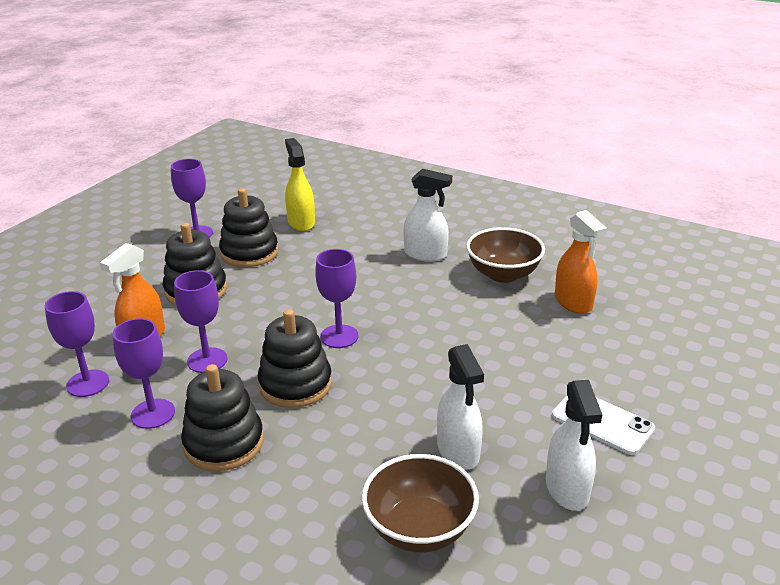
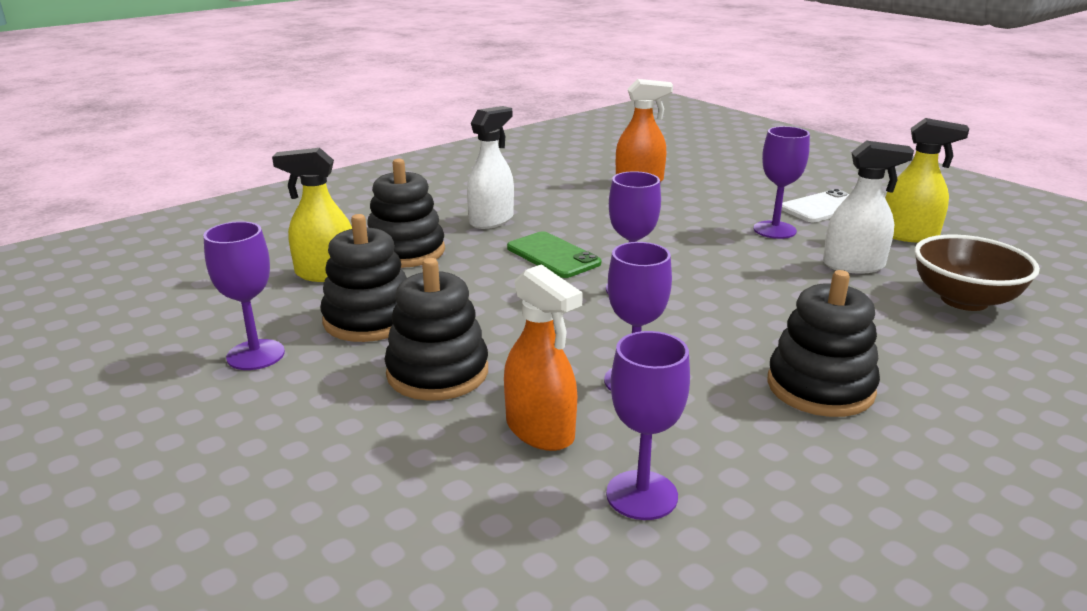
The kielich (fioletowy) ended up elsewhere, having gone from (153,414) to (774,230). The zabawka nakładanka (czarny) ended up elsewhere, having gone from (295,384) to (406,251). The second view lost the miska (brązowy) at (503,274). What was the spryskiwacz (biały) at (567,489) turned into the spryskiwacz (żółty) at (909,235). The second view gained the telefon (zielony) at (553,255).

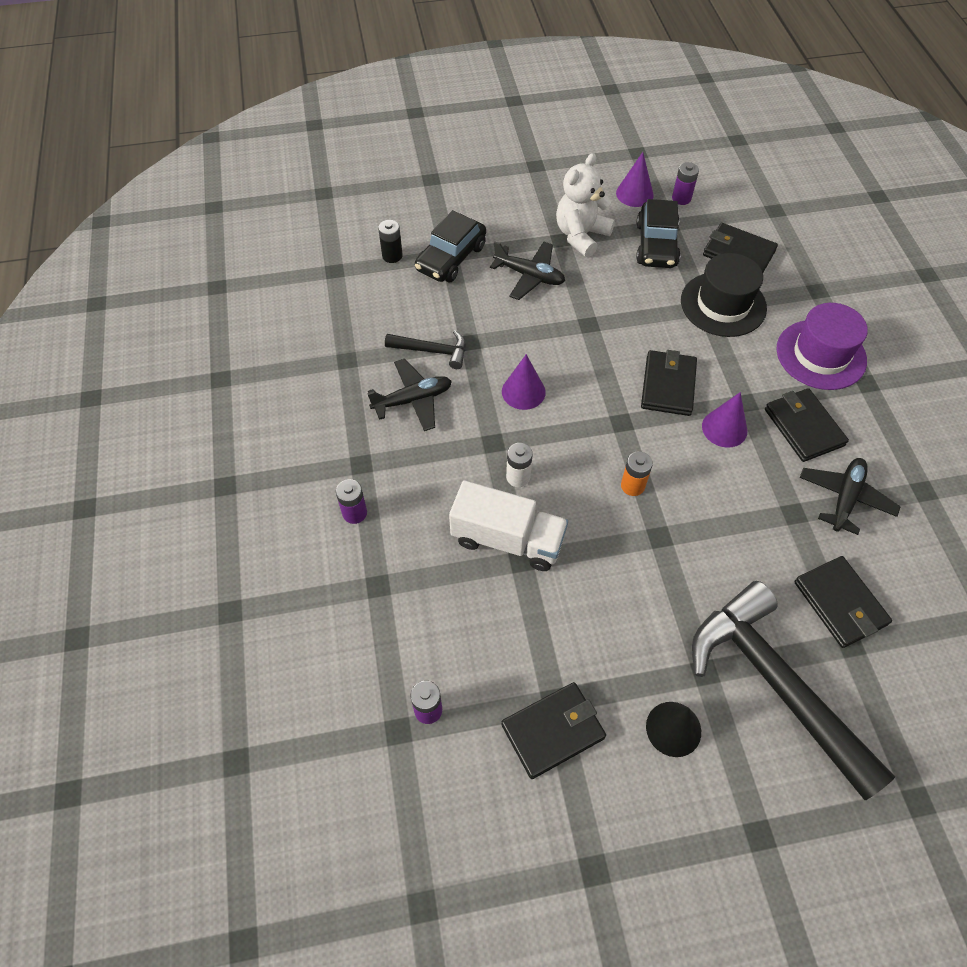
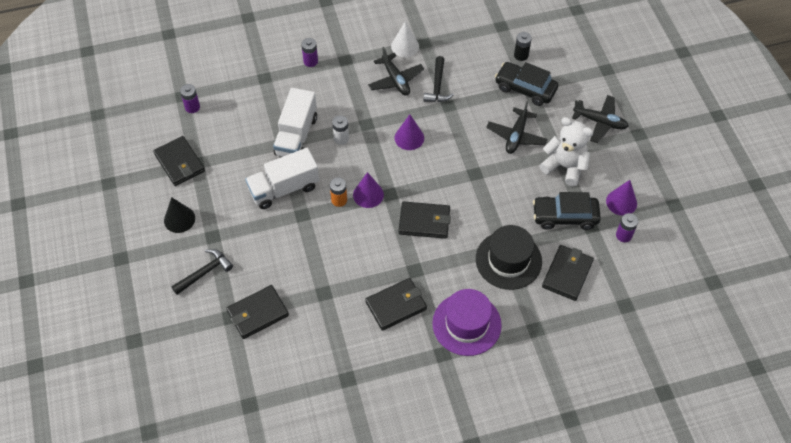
The size of the młotek (czarny) at (776,684) changed by a factor of 0.47. The stożek (fioletowy) ended up elsewhere, having gone from (724,428) to (368,194). The samolot (czarny) ended up elsewhere, having gone from (845,498) to (600,122). The second view gained the ciężarówka (biały) at (284,188). The second view gained the stożek (biały) at (405,46).

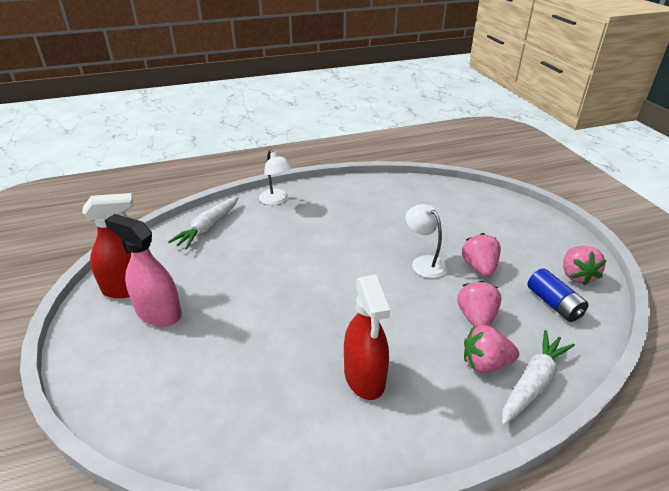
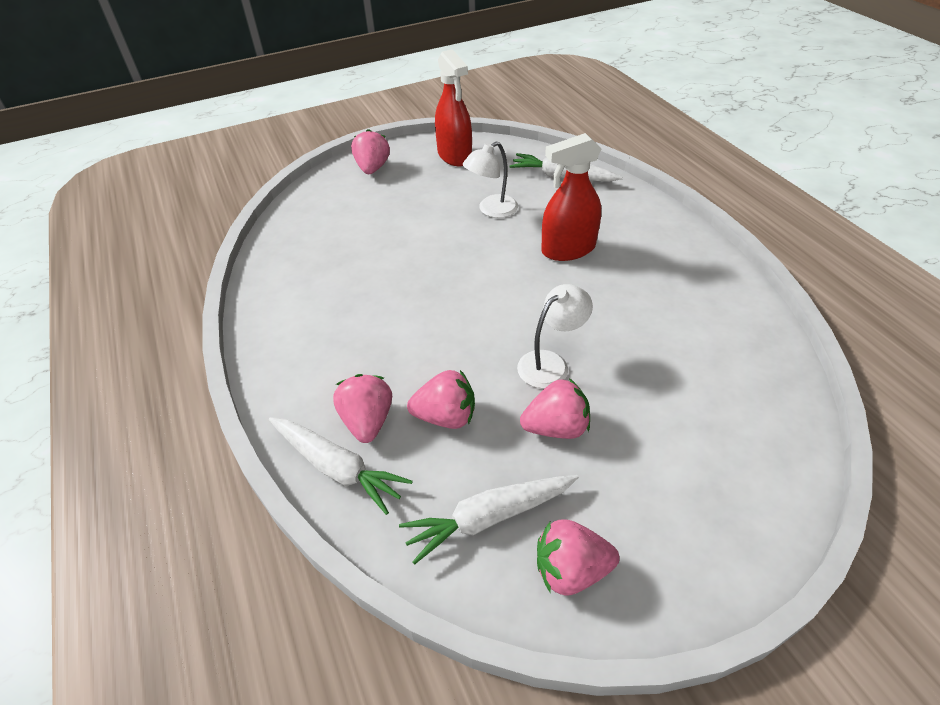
The second view lost the spryskiwacz (różowy) at (159,313). The lampka (biały) ended up elsewhere, having gone from (276,200) to (491,210). The spryskiwacz (czerwony) ended up elsewhere, having gone from (364,377) to (568,249). Where the bateria (niebieski) stood at (553,304), the marchewka (biały) came to stand at (489,518). The second view gained the truskawka (różowy) at (372,168).

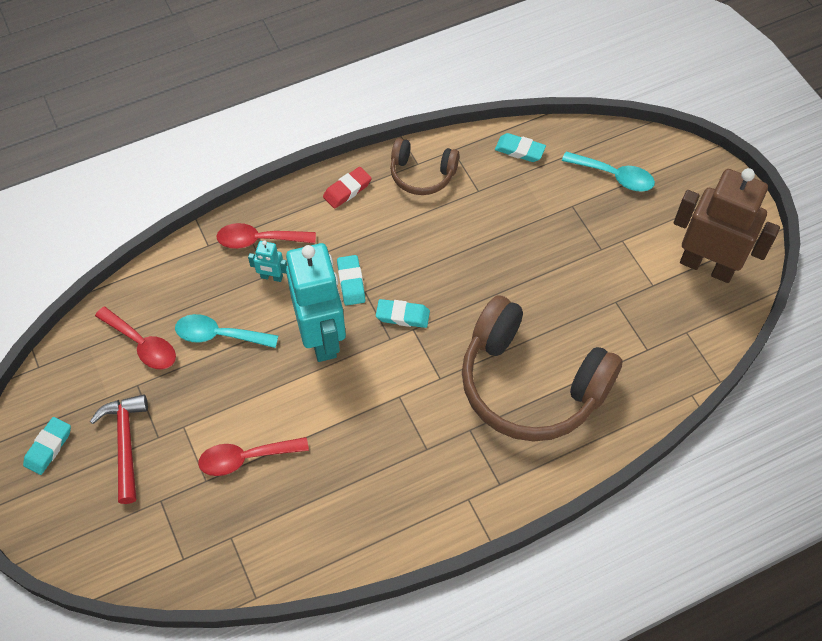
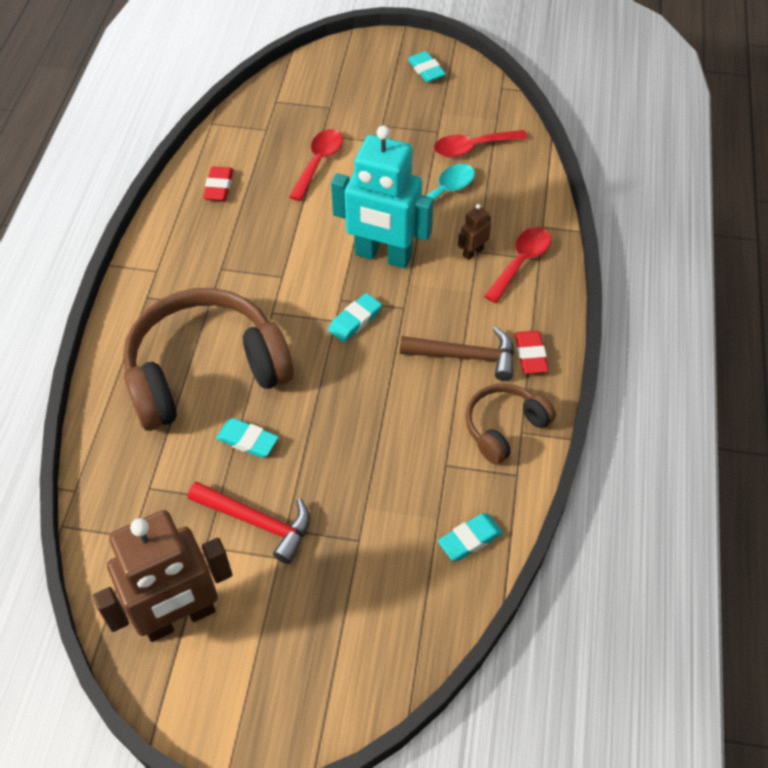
The młotek (czerwony) ended up elsewhere, having gone from (125,443) to (258,522). What was the robot (turkusowy) at (271,277) turned into the robot (brązowy) at (473,252). The gumka do mazania (turkusowy) ended up elsewhere, having gone from (351,282) to (247,440). The second view lost the łyżka (turkusowy) at (614,176). The second view gained the gumka do mazania (czerwony) at (219,187). The second view gained the młotek (brązowy) at (466,356).

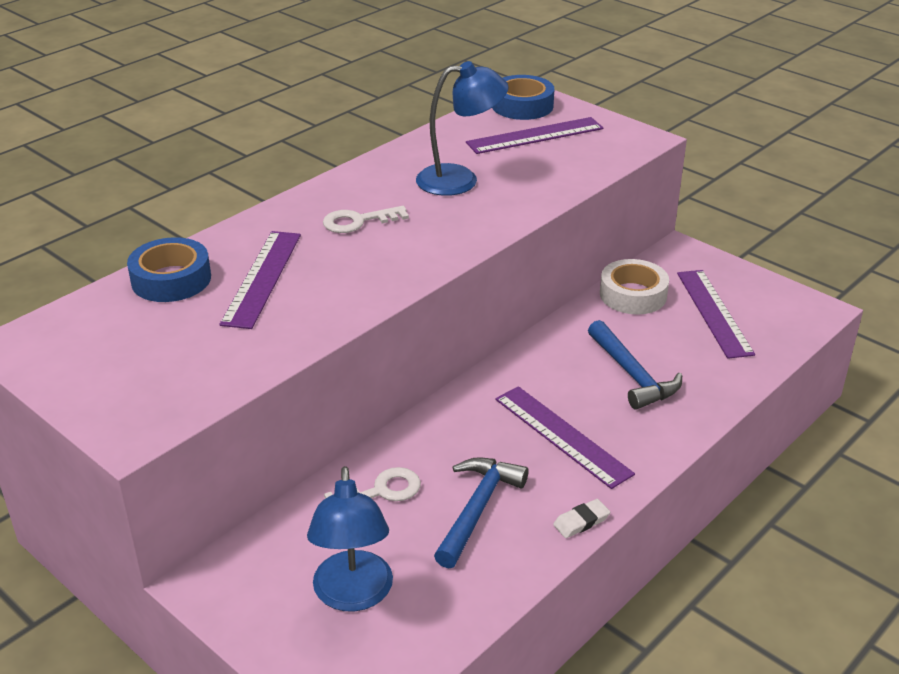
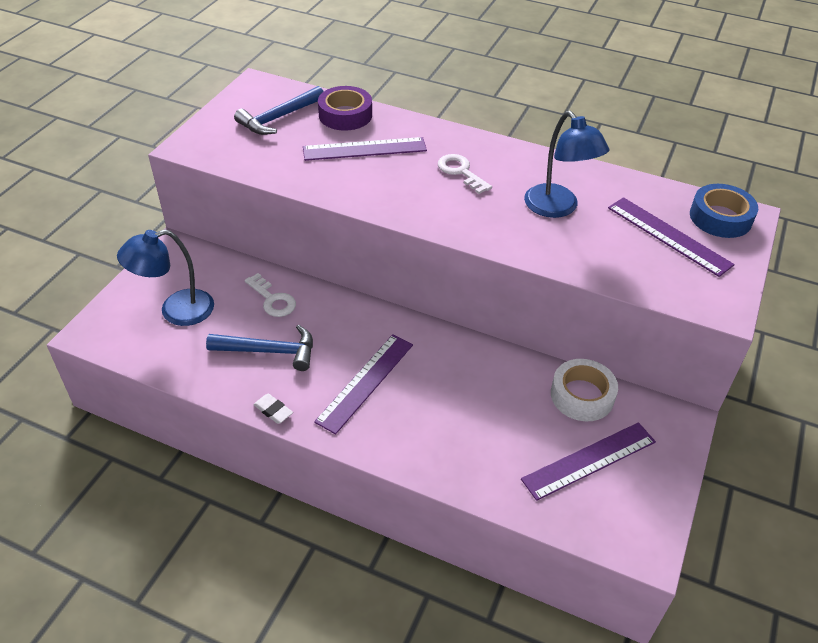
What was the taśma klejąca (niebieski) at (171,279) turned into the taśma klejąca (fioletowy) at (345,115). The młotek (niebieski) ended up elsewhere, having gone from (632,375) to (279,118).

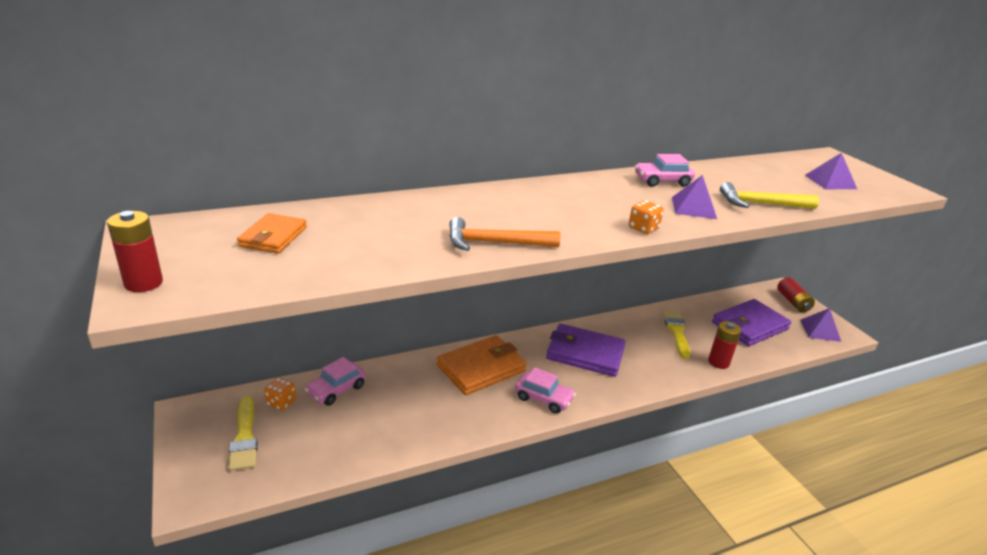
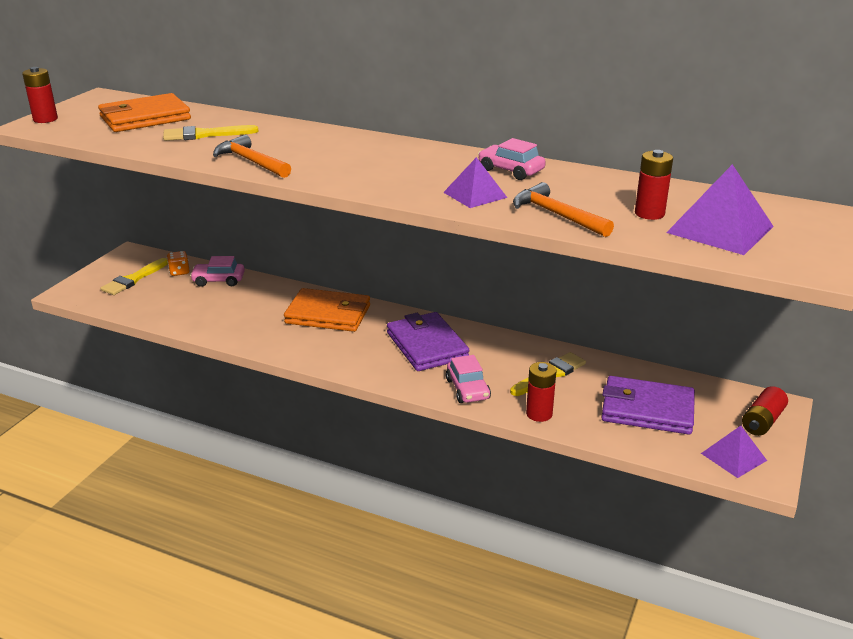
The size of the portfel (pomarańczowy) at (273,237) changed by a factor of 1.67. The samochód (różowy) ended up elsewhere, having gone from (543,398) to (467,389). The second view lost the kostka do gry (pomarańczowy) at (643,228). What was the młotek (żółty) at (761,204) turned into the młotek (pomarańczowy) at (557,215). The size of the piramida (fioletowy) at (830,182) changed by a factor of 1.60. The second view gained the pędzel (żółty) at (205,135). The second view gained the bateria (czerwony) at (649,213).

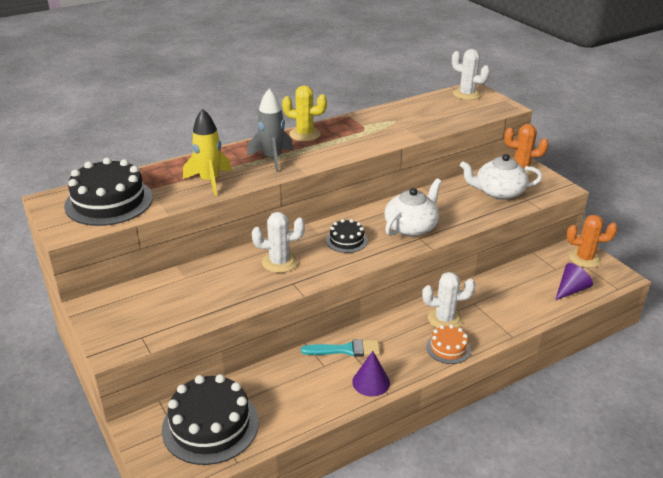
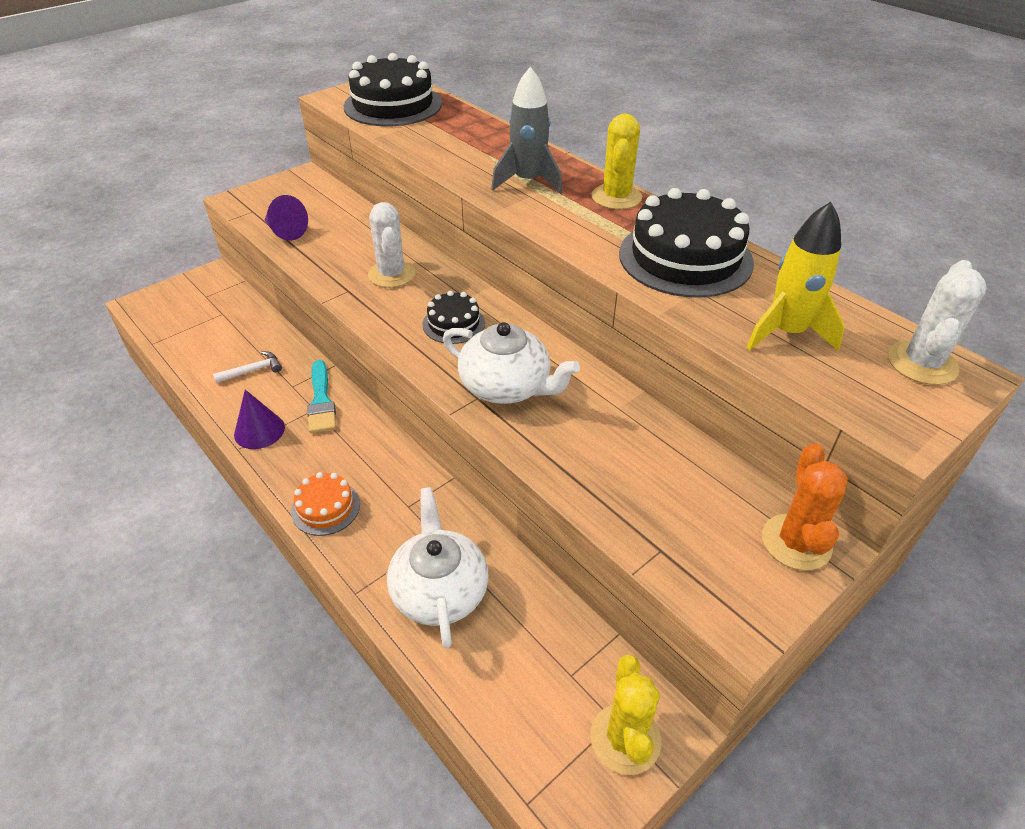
The tort (czarny) ended up elsewhere, having gone from (210,425) to (685,258). The rakieta (żółty) ended up elsewhere, having gone from (210,181) to (787,333). The second view lost the kaktus (biały) at (445,319). The imbryk (biały) ended up elsewhere, having gone from (498,192) to (439,590). The stożek (fioletowy) ended up elsewhere, having gone from (571,290) to (285,231). What was the kaktus (pomarańczowy) at (584,259) turned into the kaktus (żółty) at (625,738). The second view gained the młotek (biały) at (253,370).

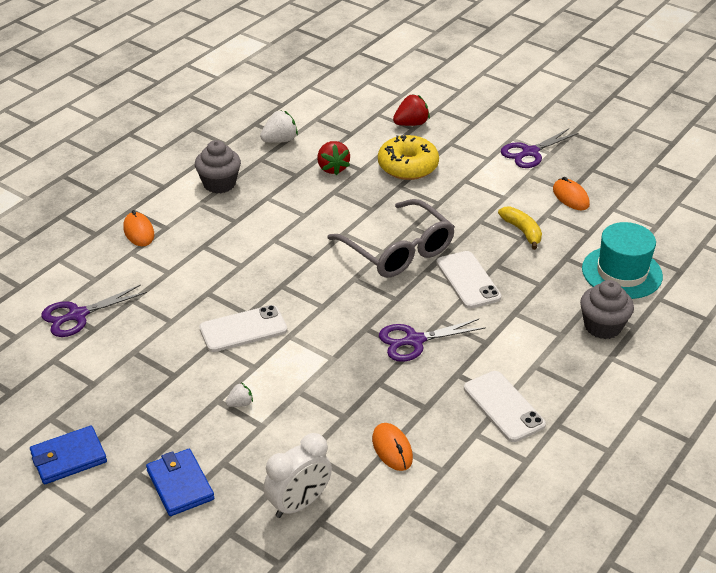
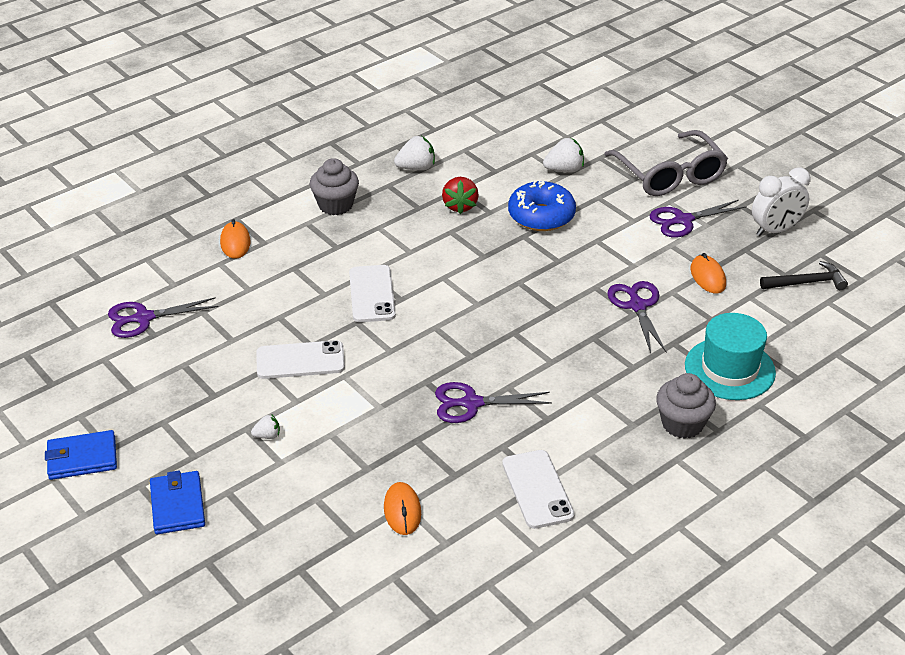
The budzik (biały) ended up elsewhere, having gone from (299,504) to (775,230). The okulary (szary) ended up elsewhere, having gone from (398,251) to (670,175). What was the donut (żółty) at (407,166) turned into the donut (niebieski) at (541,216). What was the truskawka (czerwony) at (411,124) turned into the truskawka (biały) at (564,170). The telefon (biały) ended up elsewhere, having gone from (468,280) to (372,294). Where the banan (żółty) stood at (522,231), the nożyczki (fioletowy) came to stand at (637,306). The second view gained the młotek (czarny) at (806,282).

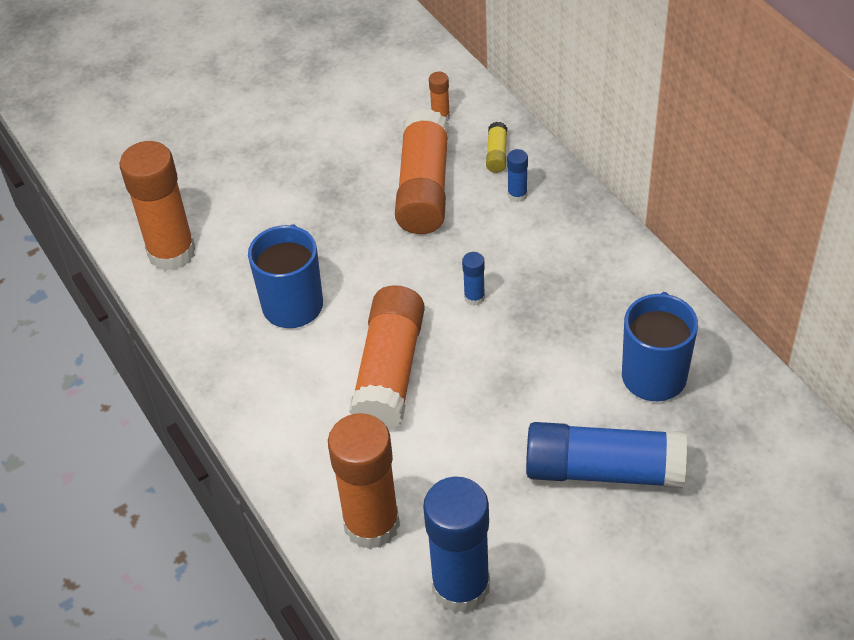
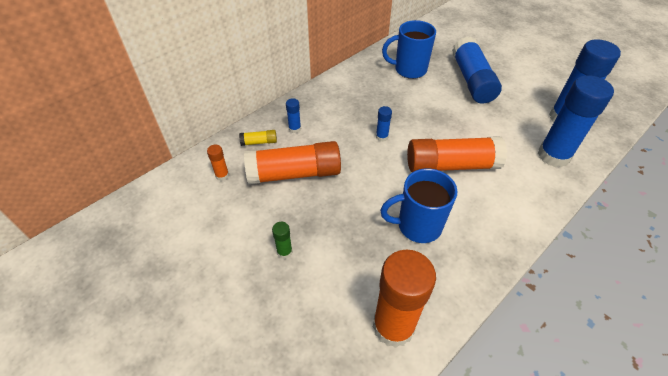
What was the klej w sztyfcie (pomarańczowy) at (371,524) turned into the klej w sztyfcie (niebieski) at (553,155). The second view gained the klej w sztyfcie (zielony) at (284,252).

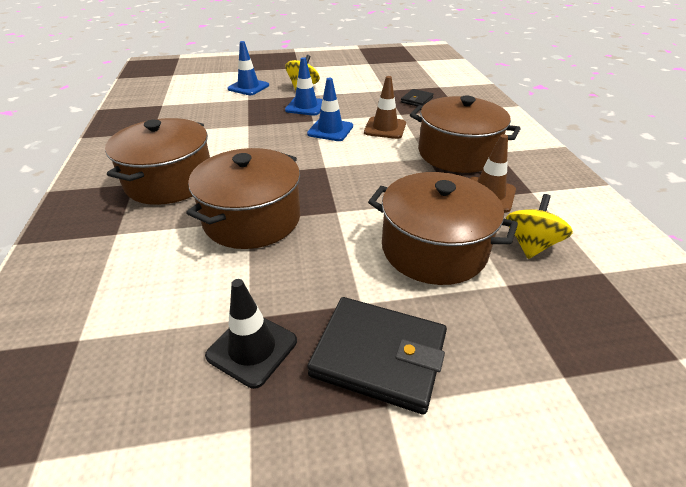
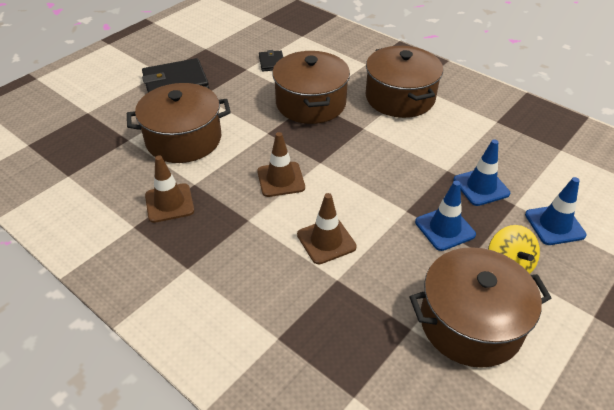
The second view lost the pachołek (czarny) at (252,348). The pachołek (niebieski) ended up elsewhere, having gone from (330,130) to (481,187). The portfel (czarny) ended up elsewhere, having gone from (417,100) to (272,63). The garnek (brązowy) ended up elsewhere, having gone from (457,153) to (470,323). The second view lost the bączek (żółty) at (530,244). The second view gained the pachołek (brązowy) at (281,179).

